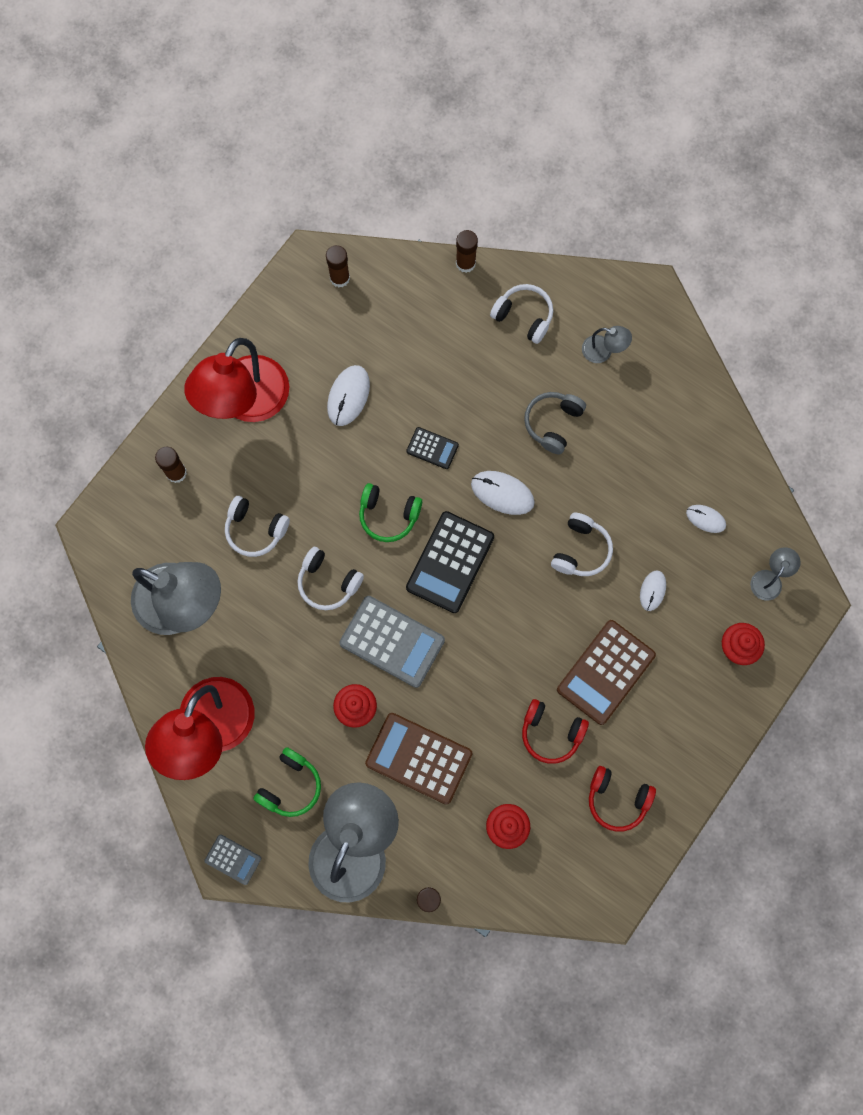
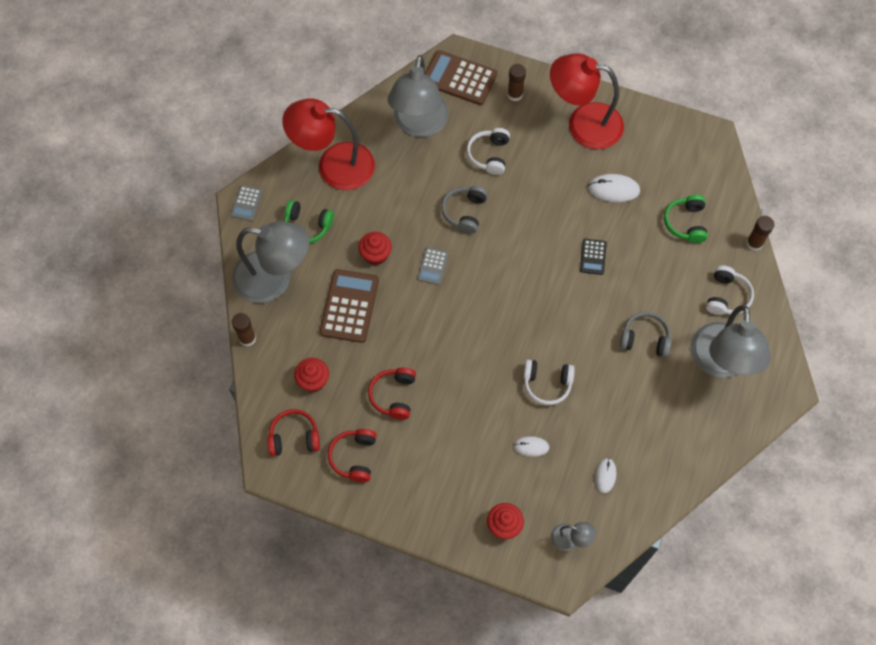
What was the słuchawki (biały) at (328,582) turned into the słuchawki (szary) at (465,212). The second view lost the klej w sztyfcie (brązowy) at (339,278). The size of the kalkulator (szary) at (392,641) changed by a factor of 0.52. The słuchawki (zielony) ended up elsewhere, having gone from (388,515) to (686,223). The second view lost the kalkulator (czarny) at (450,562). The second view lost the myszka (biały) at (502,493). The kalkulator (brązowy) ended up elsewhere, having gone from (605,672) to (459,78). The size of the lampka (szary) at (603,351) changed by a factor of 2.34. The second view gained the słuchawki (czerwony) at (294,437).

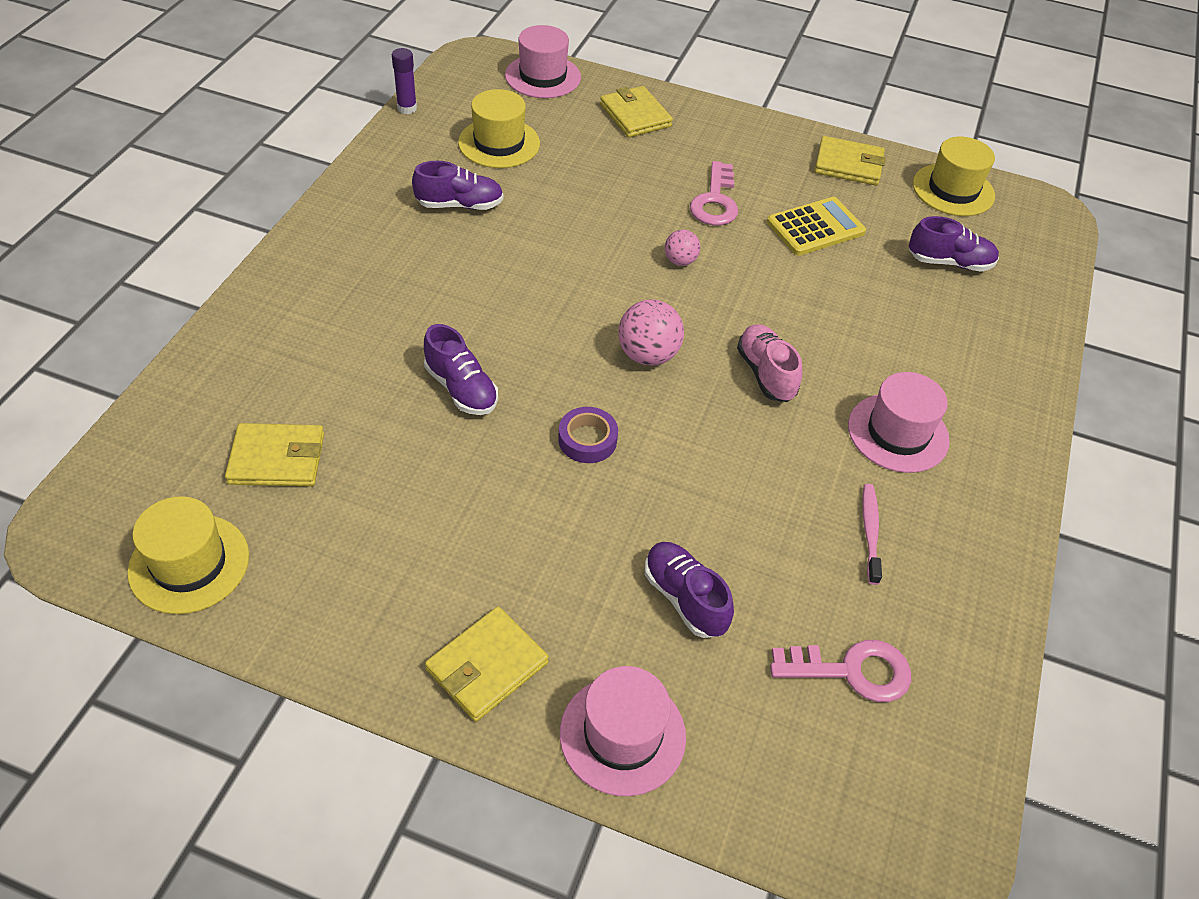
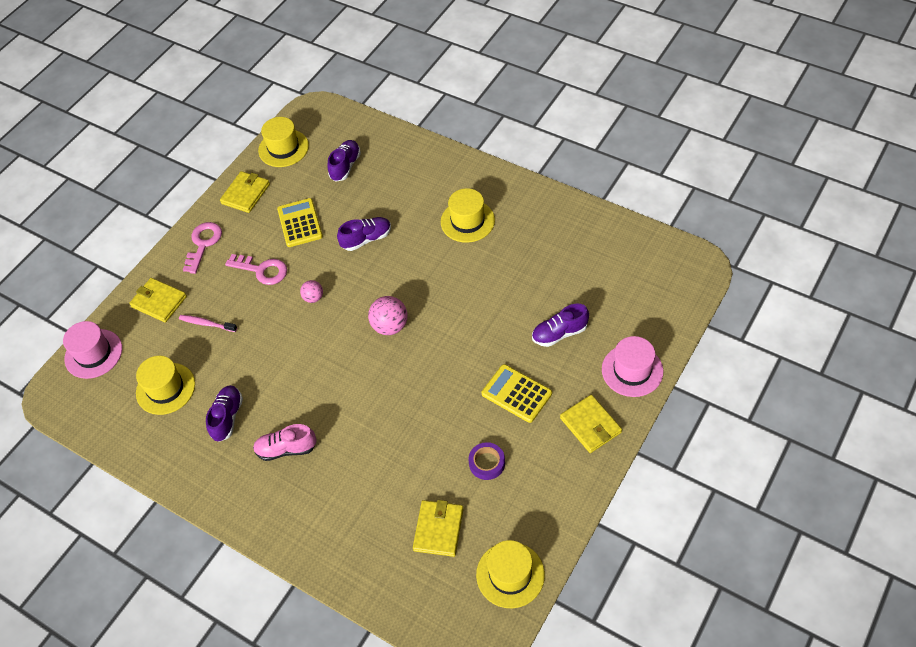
The second view lost the klej w sztyfcie (fioletowy) at (407,108). The but (fioletowy) ended up elsewhere, having gone from (461,389) to (366,239). The taśma klejąca (fioletowy) ended up elsewhere, having gone from (587,440) to (487,463). The portfel (żółty) at (635,115) ended up facing another way, 45 degrees clockwise from before. The but (różowy) ended up elsewhere, having gone from (766,373) to (286,449). The klucz (różowy) ended up elsewhere, having gone from (851,671) to (203,244). What was the kapelusz (różowy) at (898,433) turned into the kapelusz (żółty) at (467,221). The szczoteczka do zębów (różowy) ended up elsewhere, having gone from (870,532) to (206,324). The second view gained the kalkulator (żółty) at (516,394).

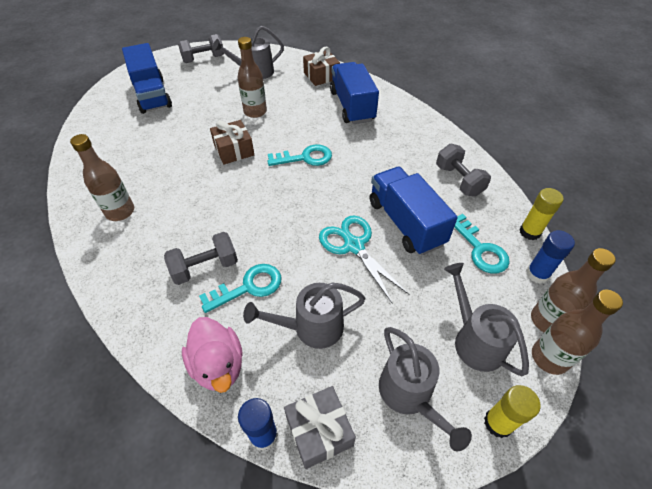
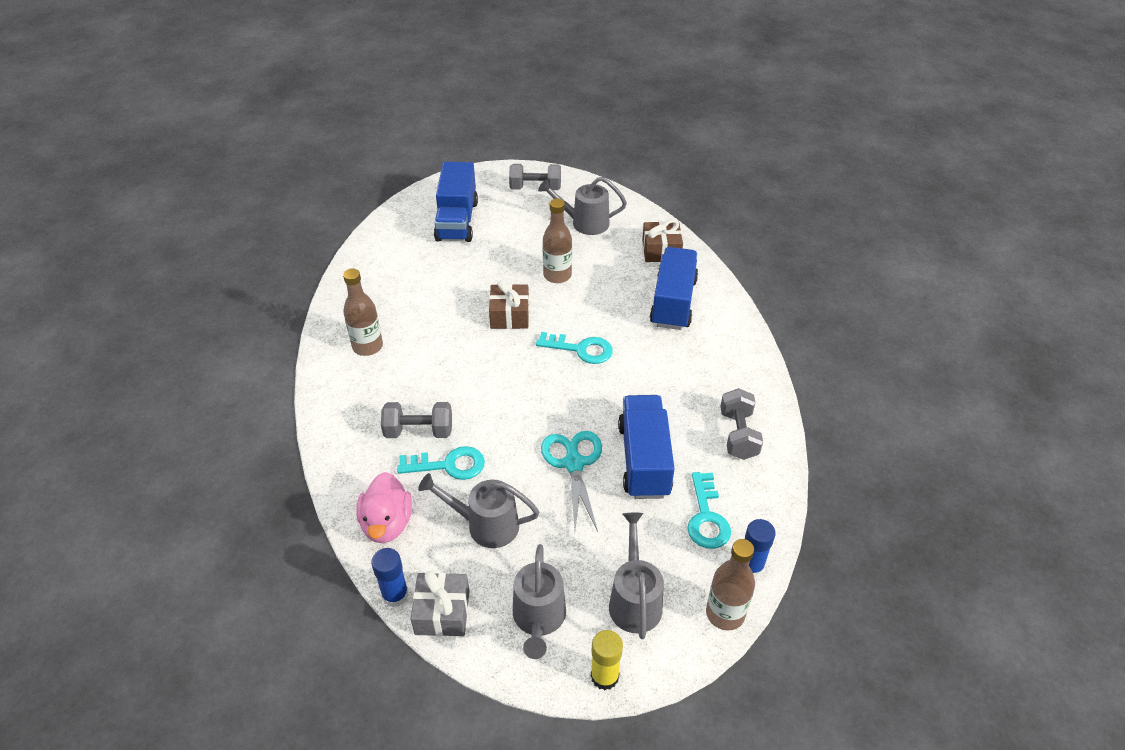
The second view lost the klej w sztyfcie (żółty) at (529,232). The second view lost the butelka (brązowy) at (549,358).

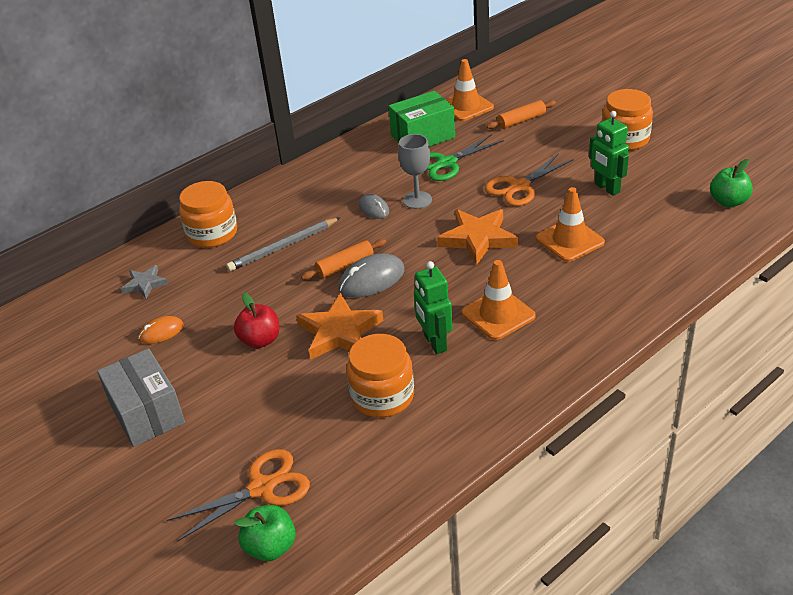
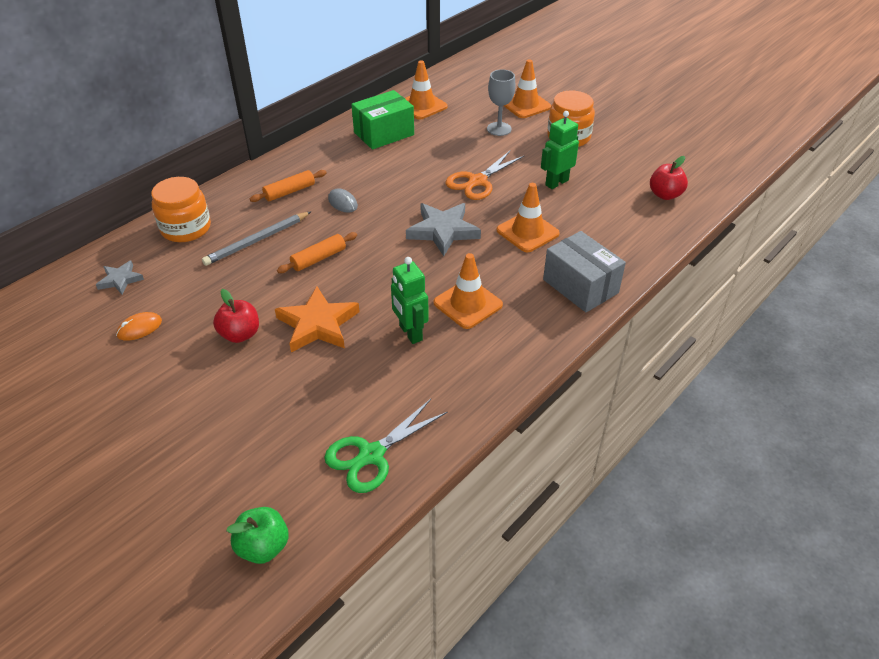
The pudełko (szary) ended up elsewhere, having gone from (147,413) to (580,286). The second view lost the nożyczki (pomarańczowy) at (262,488). The second view lost the myszka (szary) at (371,279). The second view lost the słoik (pomarańczowy) at (382,396). The kielich (szary) ended up elsewhere, having gone from (417,200) to (499,129). The nożyczki (zielony) ended up elsewhere, having gone from (446,163) to (371,455). What was the gwiazda (pomarańczowy) at (478,239) turned into the gwiazda (szary) at (443,231). The wałek do ciasta (pomarańczowy) ended up elsewhere, having gone from (521,121) to (289,192). The robot (zielony) at (606,188) ended up facing another way, 90 degrees clockwise from before. What was the jabłko (zielony) at (728,201) turned into the jabłko (czerwony) at (665,195). The second view gained the pachołek (pomarańczowy) at (525,105).

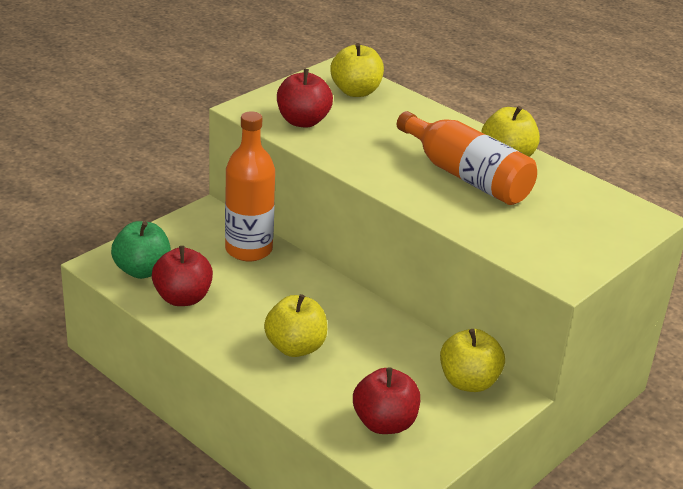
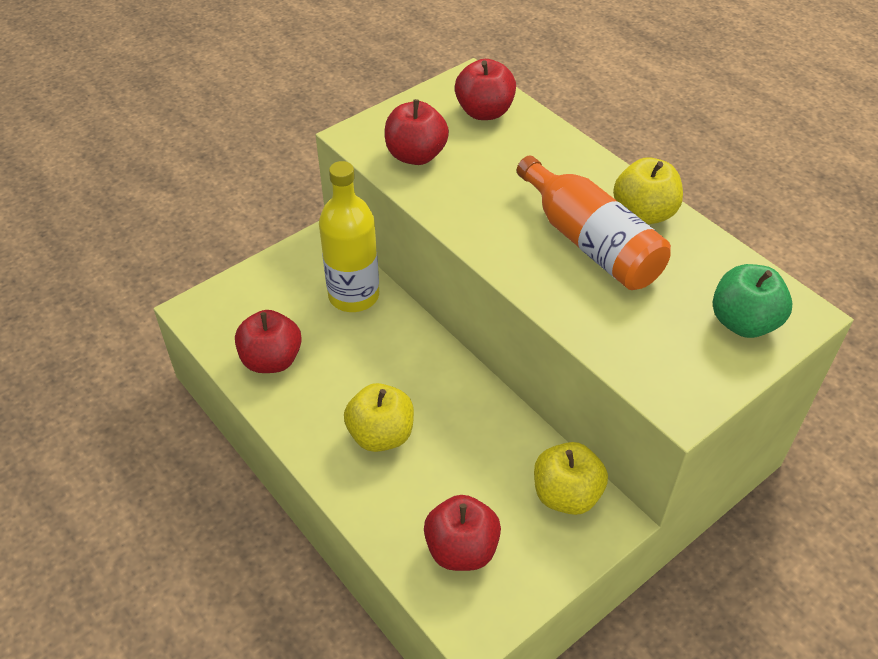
The jabłko (zielony) ended up elsewhere, having gone from (142,270) to (743,322). What was the butelka (pomarańczowy) at (248,250) turned into the butelka (żółty) at (353,295). What was the jabłko (żółty) at (356,91) turned into the jabłko (czerwony) at (484,112).

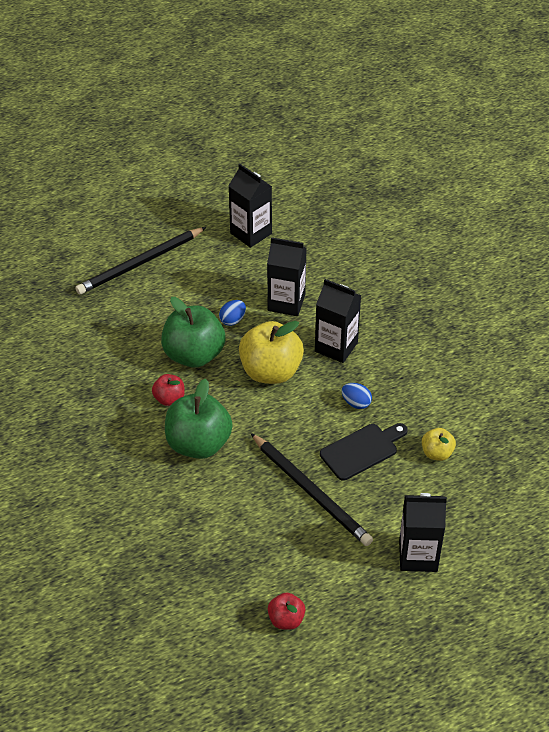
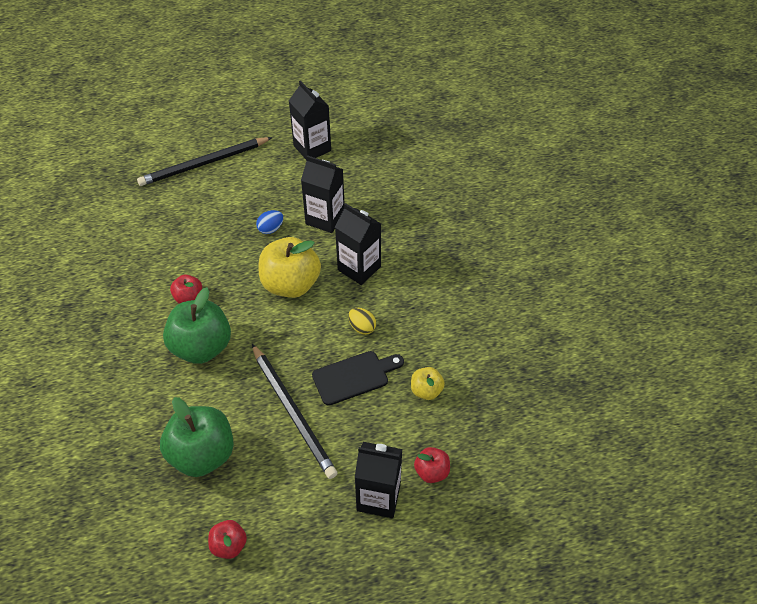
The jabłko (zielony) ended up elsewhere, having gone from (194,355) to (202,454). What was the jajko (niebieski) at (356,403) turned into the jajko (żółty) at (362,327). The second view gained the jabłko (czerwony) at (431,472).

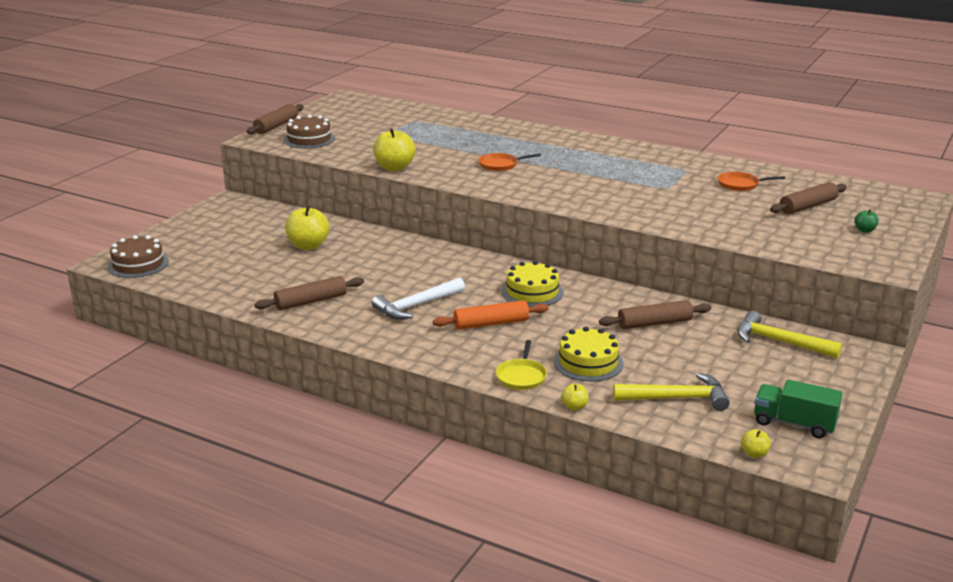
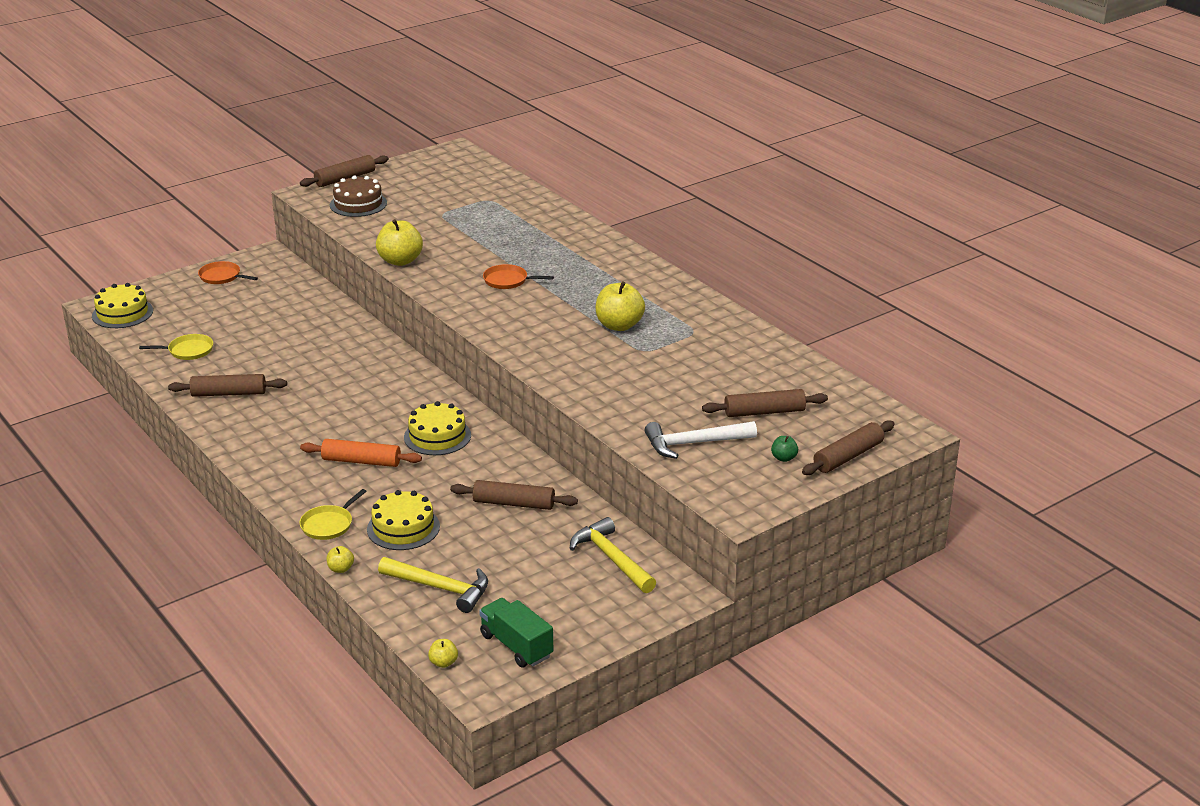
What was the tort (brązowy) at (138,264) turned into the tort (żółty) at (122,313). The jabłko (żółty) ended up elsewhere, having gone from (308,246) to (619,325). The młotek (biały) ended up elsewhere, having gone from (416,306) to (694,443). The patelnia (pomarańczowy) ended up elsewhere, having gone from (740,184) to (222,277). The second view gained the patelnia (żółty) at (188,351). The second view gained the wałek do ciasta (brązowy) at (848,456).

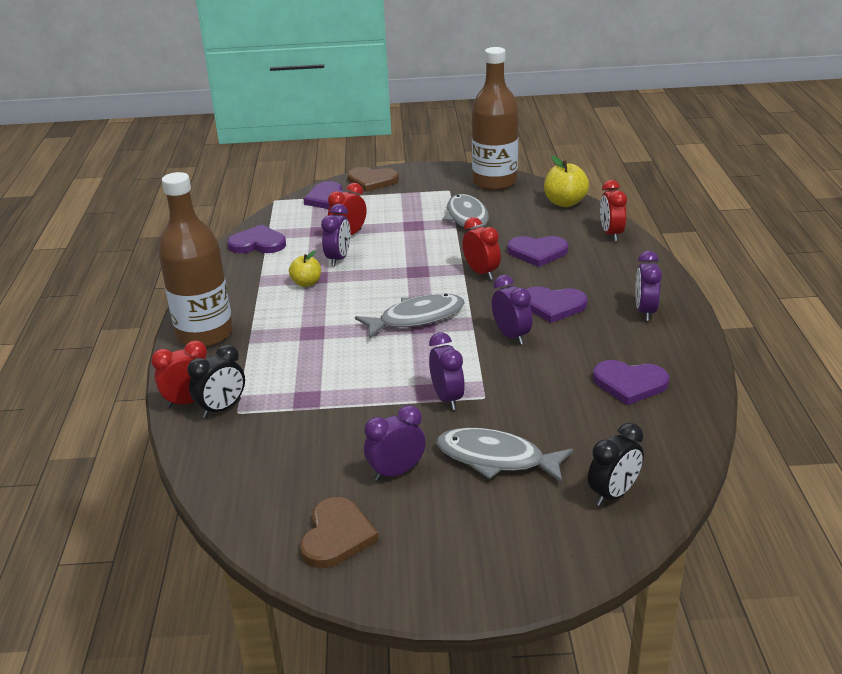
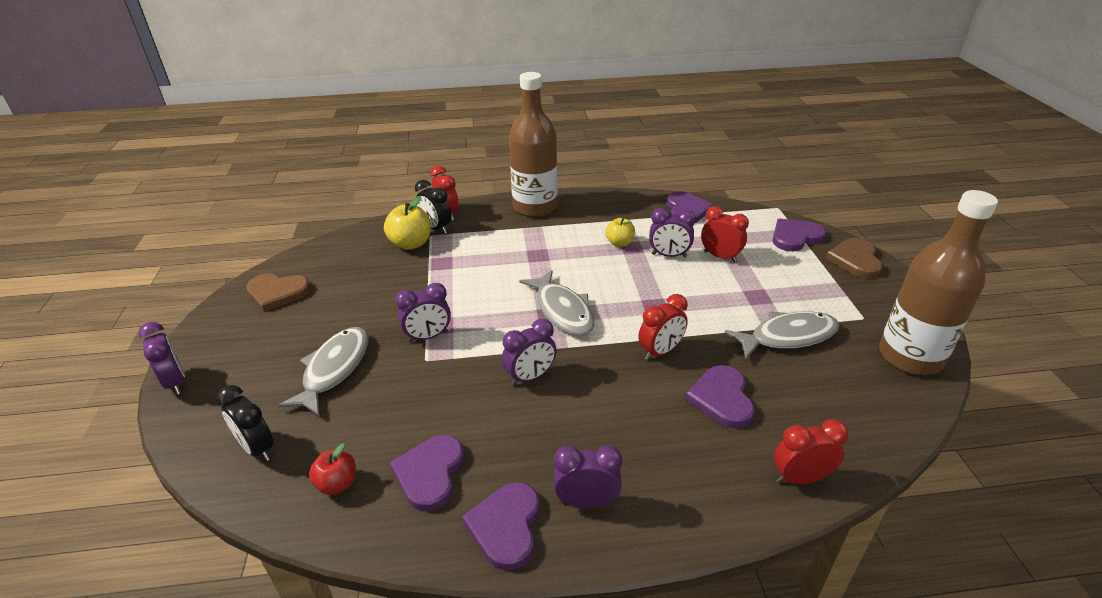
The budzik (fioletowy) ended up elsewhere, having gone from (396,472) to (176,382). The serce (fioletowy) ended up elsewhere, having gone from (553,306) to (506,526). The jabłko (żółty) ended up elsewhere, having gone from (565,202) to (411,244). The second view gained the jabłko (czerwony) at (337,484).

